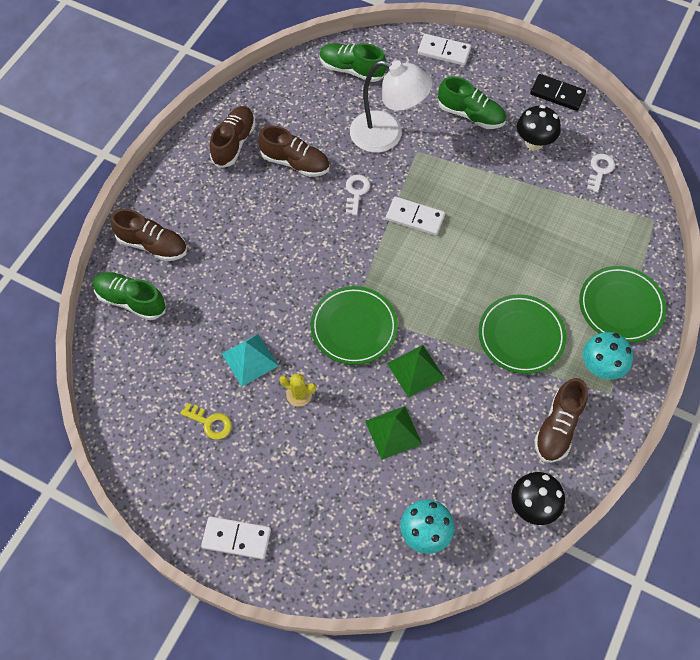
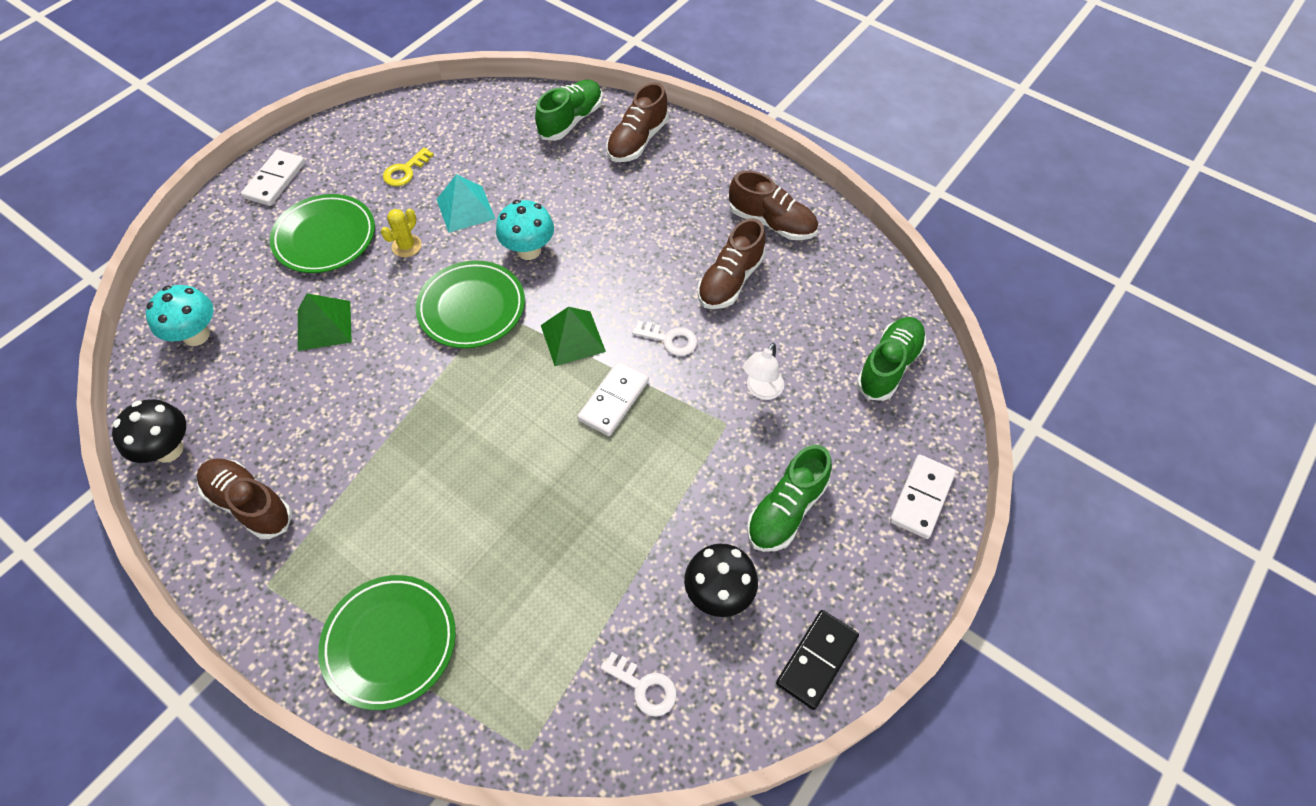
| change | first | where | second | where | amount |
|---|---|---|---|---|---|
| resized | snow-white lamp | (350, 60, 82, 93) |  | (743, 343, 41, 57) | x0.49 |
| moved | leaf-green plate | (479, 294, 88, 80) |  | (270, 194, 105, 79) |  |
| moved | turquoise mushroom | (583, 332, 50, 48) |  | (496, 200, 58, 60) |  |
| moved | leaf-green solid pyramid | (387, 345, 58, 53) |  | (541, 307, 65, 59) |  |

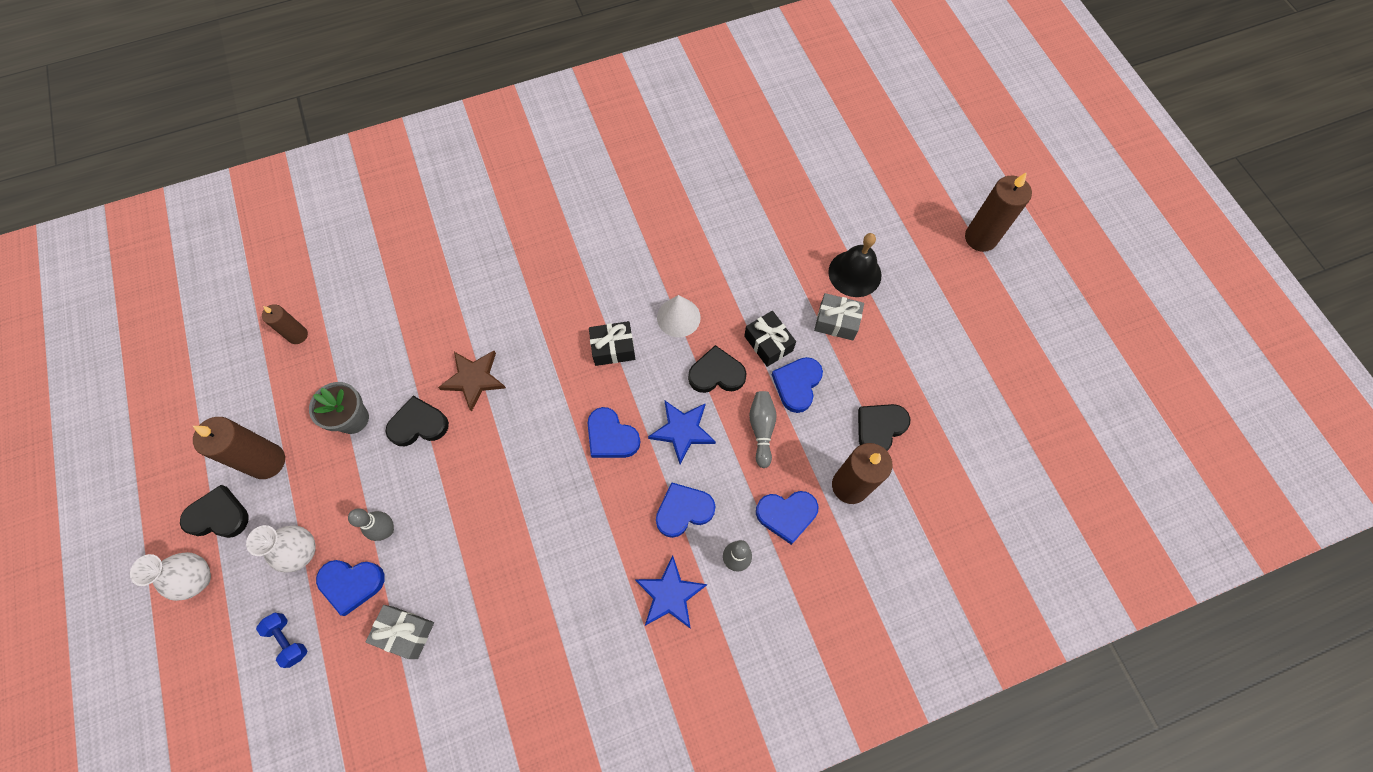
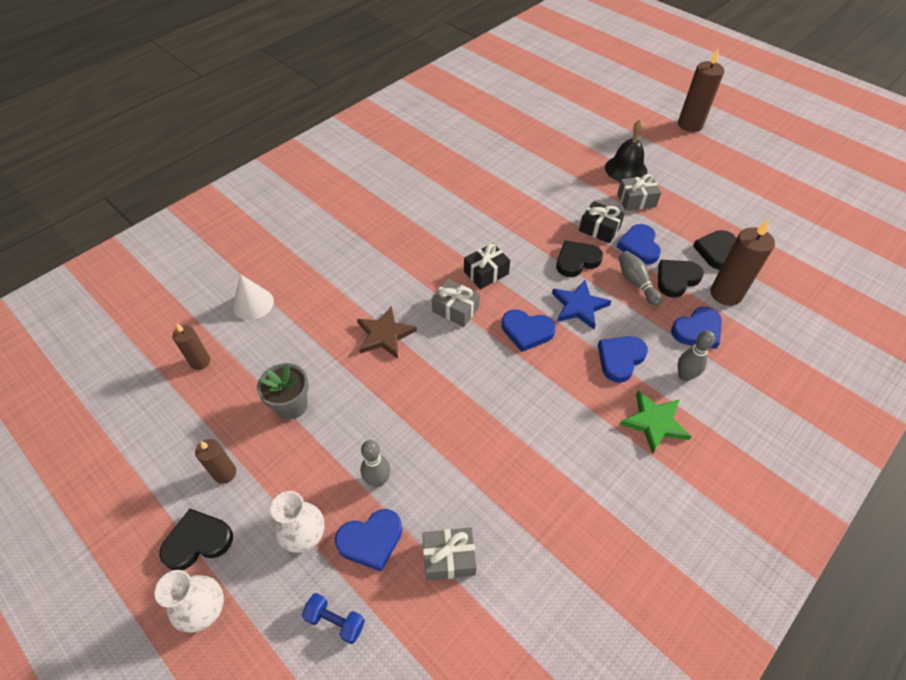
| change | first | where | second | where | amount |
|---|---|---|---|---|---|
| moved | snow-white cone shape | (657, 295, 44, 42) |  | (232, 274, 42, 46) |  |
| moved | black love heart | (385, 396, 64, 50) |  | (658, 260, 46, 37) |  |
| resized | russet pillar candle | (193, 417, 92, 62) |  | (195, 439, 41, 45) | x0.58 |
| recoloured | blue star | (635, 556, 72, 73) | leaf-green star | (620, 390, 72, 64) |  |
| added |  |  | gray present | (432, 279, 48, 48) |  |

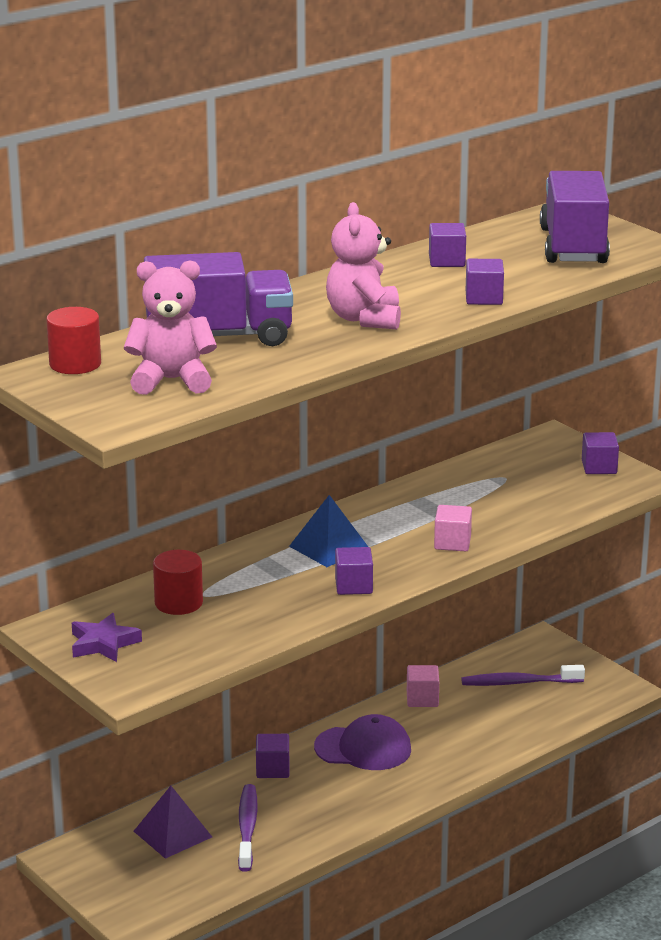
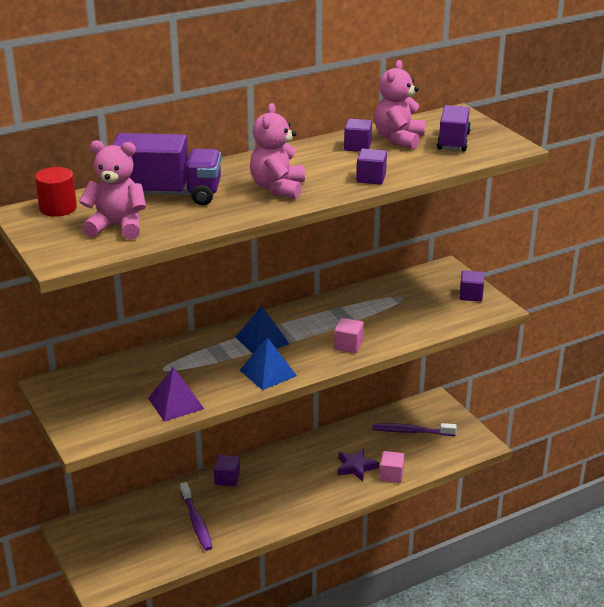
| change | first | where | second | where | amount |
|---|---|---|---|---|---|
| resized | royal purple lorry | (540, 171, 70, 92) |  | (437, 105, 34, 46) | x0.66 |
| replaced | royal purple solid cube | (335, 547, 38, 48) | blue solid pyramid | (240, 337, 57, 53) |  |
| removed | red solid cylinder | (153, 550, 50, 65) |  |  |  |
| moved | royal purple star | (72, 613, 70, 49) |  | (338, 448, 41, 33) |  |
| moved | rose-pink solid cube | (407, 665, 32, 42) |  | (380, 451, 25, 32) |  |
| removed | royal purple peaked cap | (314, 714, 97, 56) |  |  |  |
| turned | royal purple dental brush | (238, 784, 20, 88) |  | (180, 482, 33, 69) | 150 degrees clockwise |
| moved | royal purple solid pyramid | (133, 786, 79, 73) |  | (148, 367, 56, 55) |  |
| added |  |  | rose-pink stuffed bear | (374, 60, 51, 89) |  |

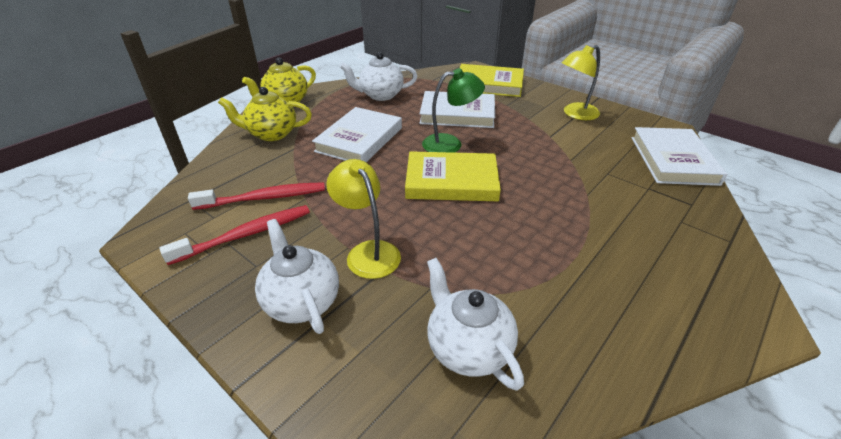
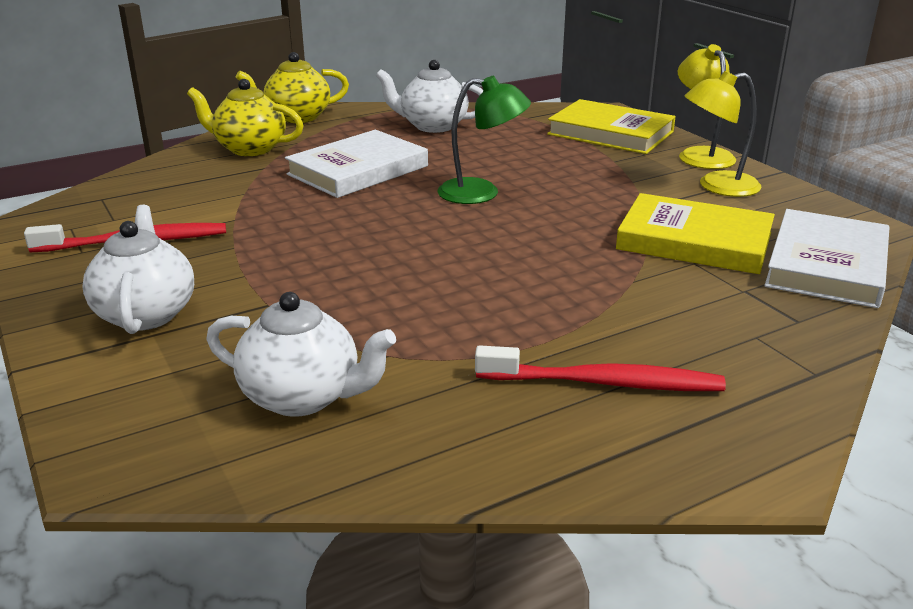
| change | first | where | second | where | amount |
|---|---|---|---|---|---|
| removed | snow-white hardcover | (419, 91, 76, 37) |  |  |  |
| moved | golden hardcover | (405, 151, 96, 50) |  | (616, 193, 159, 81) |  |
| moved | golden lamp | (326, 159, 75, 120) |  | (678, 44, 58, 125) |  |
| moved | red dental brush | (188, 182, 137, 28) |  | (475, 345, 251, 46) |  |
| turned | snow-white china teapot | (427, 258, 97, 133) |  | (206, 292, 190, 125) | 120 degrees clockwise |

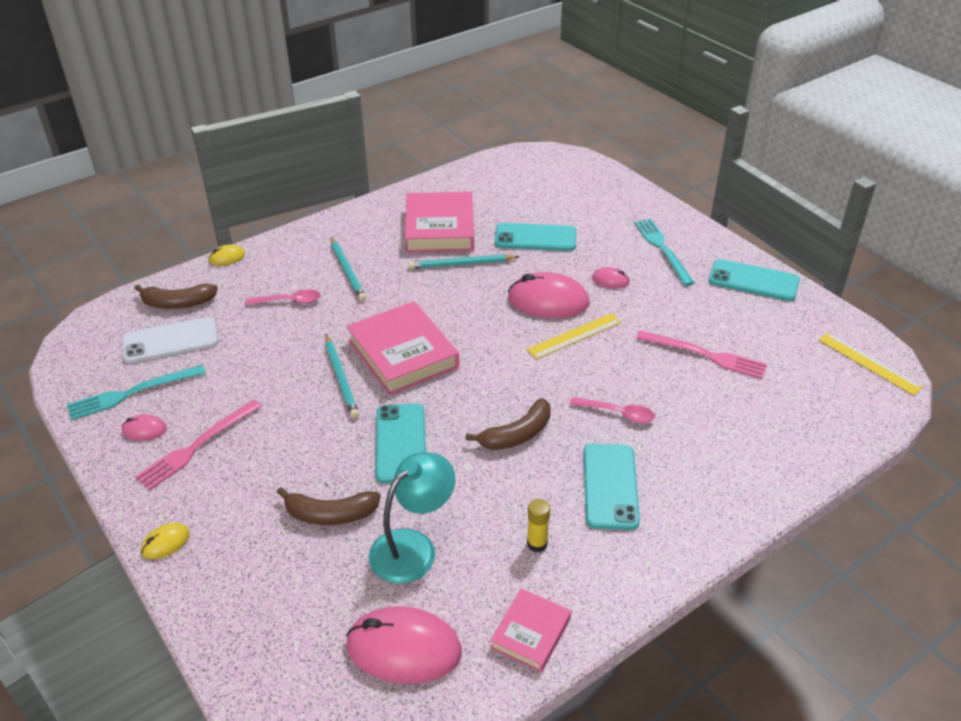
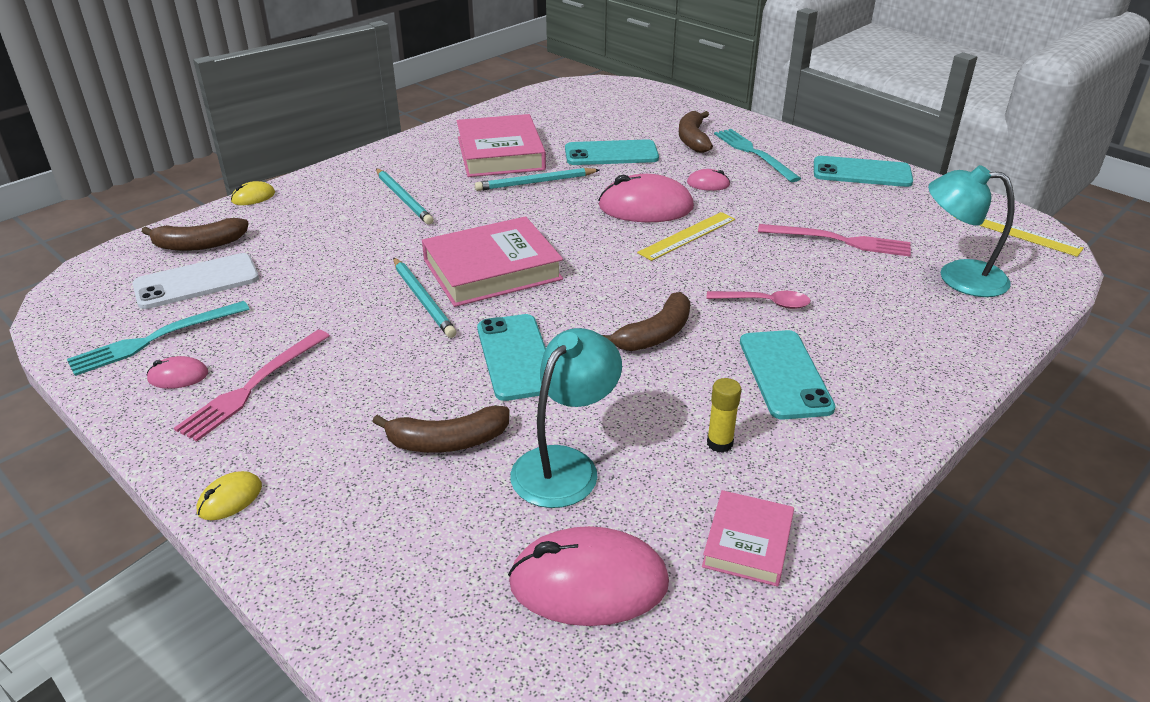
| change | first | where | second | where | amount |
|---|---|---|---|---|---|
| removed | rose-pink teaspoon | (245, 289, 76, 16) |  |  |  |
| turned | rose-pink hardcover | (346, 301, 113, 95) |  | (422, 216, 141, 91) | 75 degrees counterclockwise |
| added |  |  | russet banana | (679, 111, 34, 42) |  |
| added |  |  | turquoise lamp | (928, 165, 87, 132) |  |

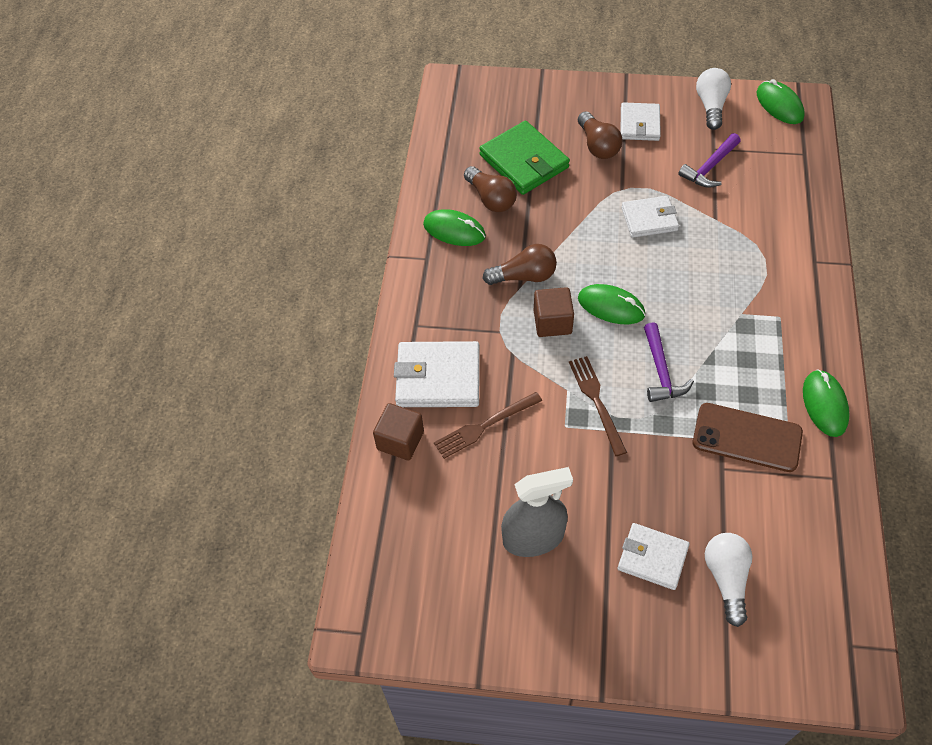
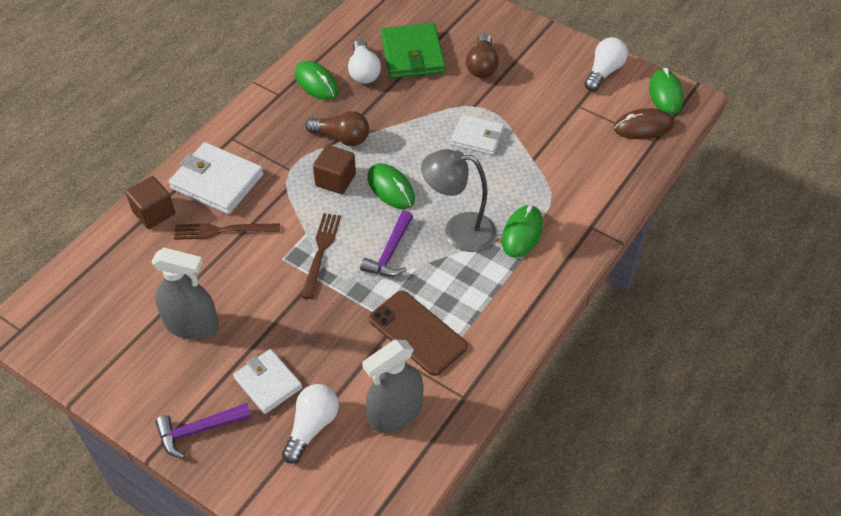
| change | first | where | second | where | amount |
|---|---|---|---|---|---|
| removed | snow-white billfold | (621, 102, 40, 39) |  |  |  |
| moved | royal purple carpenter's hammer | (678, 133, 63, 55) |  | (155, 403, 96, 56) |  |
| recoloured | russet lightbulb | (464, 166, 53, 46) | snow-white lightbulb | (348, 39, 33, 45) |  |
| moved | leaf-green PC mouse | (803, 369, 47, 68) |  | (502, 205, 41, 53) |  |
| added |  |  | russet PC mouse | (614, 108, 60, 31) |  |
| added |  |  | gray lamp | (421, 149, 75, 103) |  |
| added |  |  | gray spray cleaner | (362, 340, 62, 93) |  |

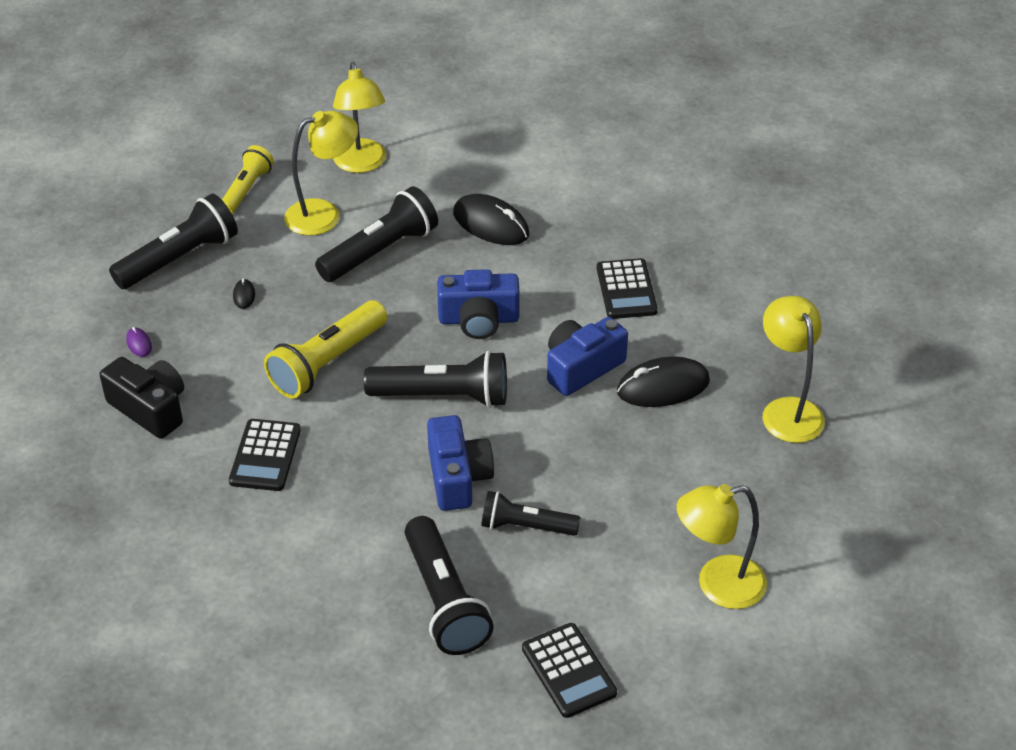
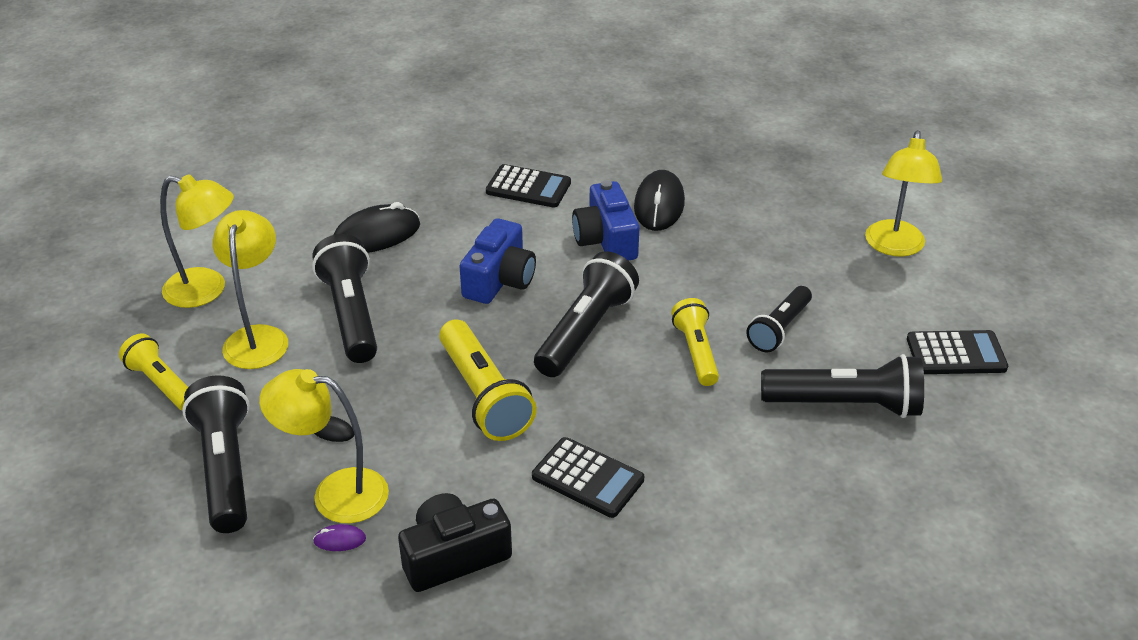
| change | first | where | second | where | amount |
|---|---|---|---|---|---|
| moved | golden lamp | (763, 296, 62, 147) |  | (259, 369, 130, 154) |  |
| replaced | blue photo camera | (427, 415, 67, 96) | golden pocket torch | (671, 298, 48, 88) |  |

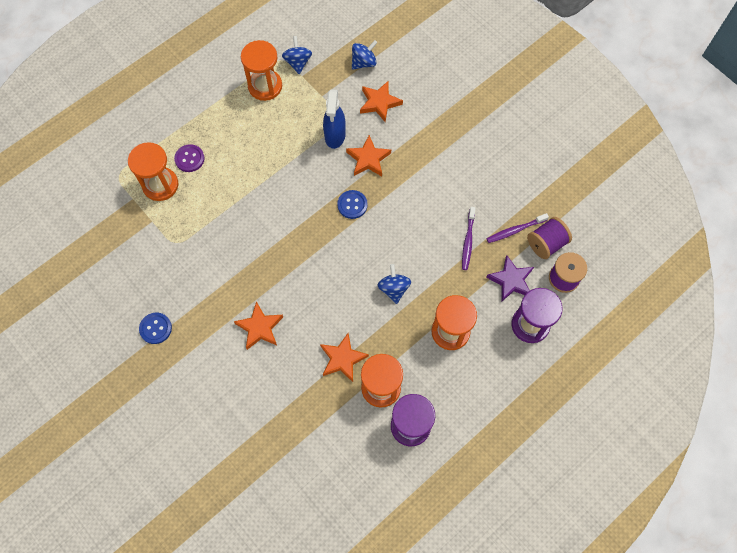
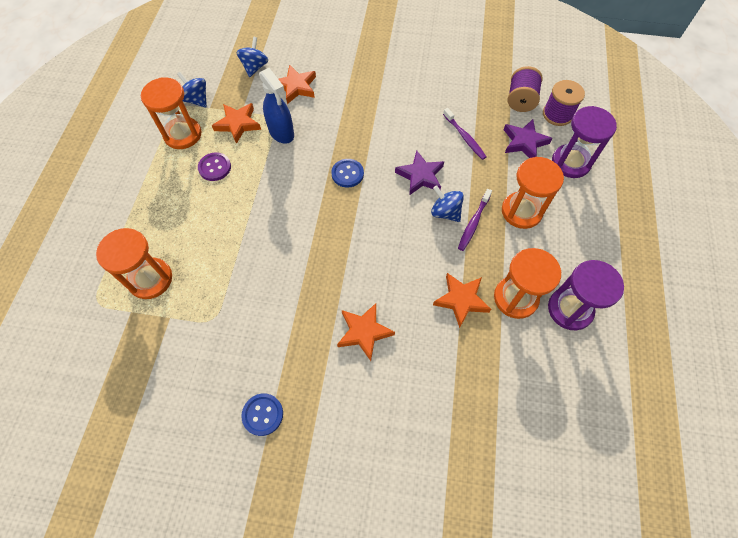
| change | first | where | second | where | amount |
|---|---|---|---|---|---|
| moved | bright orange star | (346, 135, 45, 41) |  | (212, 103, 49, 41) |  |
| moved | royal purple shirt button | (174, 144, 31, 28) |  | (198, 152, 33, 29) |  |
| moved | royal purple dental brush | (486, 213, 63, 30) |  | (458, 189, 34, 62) |  |
| added |  |  | royal purple star | (395, 150, 49, 45) |  |

